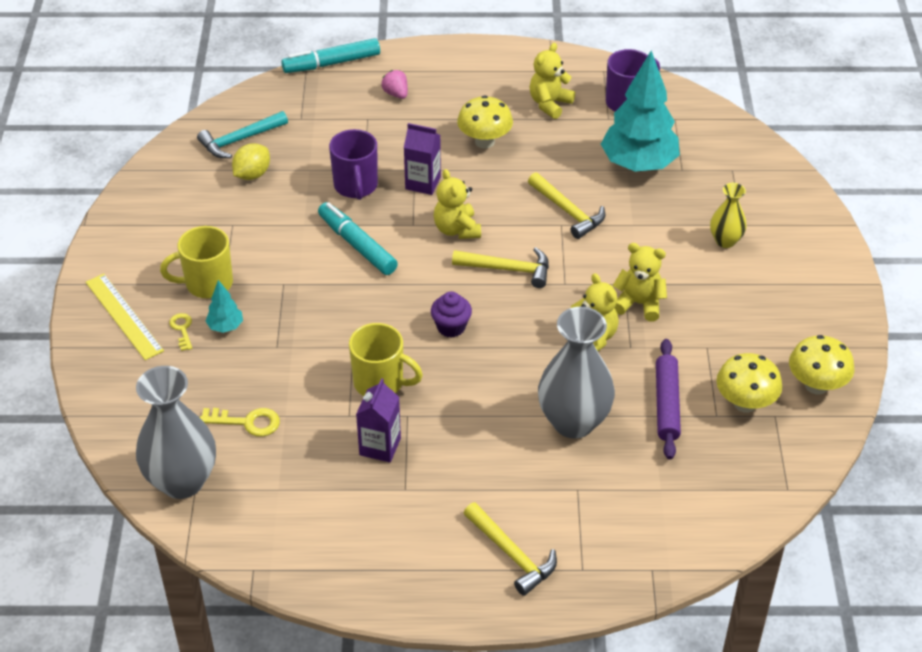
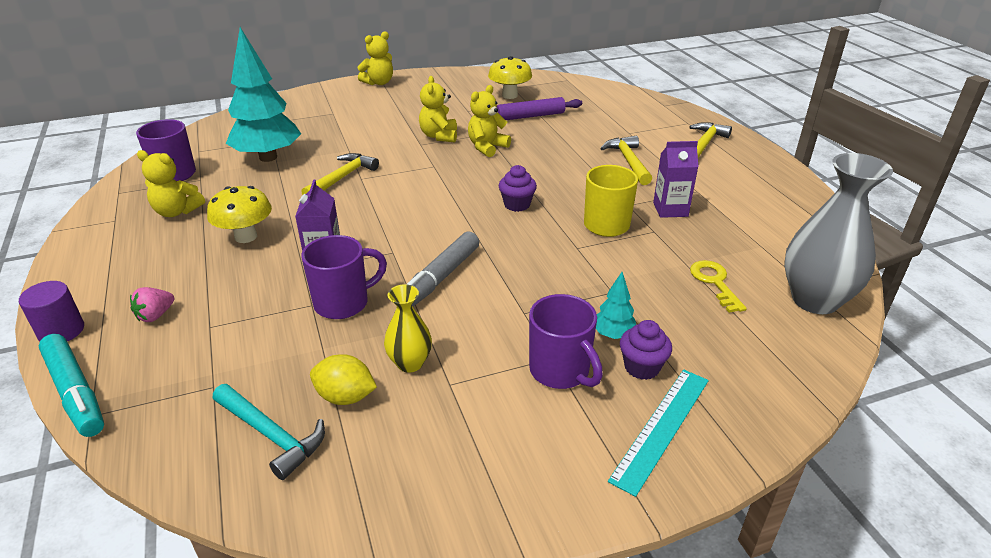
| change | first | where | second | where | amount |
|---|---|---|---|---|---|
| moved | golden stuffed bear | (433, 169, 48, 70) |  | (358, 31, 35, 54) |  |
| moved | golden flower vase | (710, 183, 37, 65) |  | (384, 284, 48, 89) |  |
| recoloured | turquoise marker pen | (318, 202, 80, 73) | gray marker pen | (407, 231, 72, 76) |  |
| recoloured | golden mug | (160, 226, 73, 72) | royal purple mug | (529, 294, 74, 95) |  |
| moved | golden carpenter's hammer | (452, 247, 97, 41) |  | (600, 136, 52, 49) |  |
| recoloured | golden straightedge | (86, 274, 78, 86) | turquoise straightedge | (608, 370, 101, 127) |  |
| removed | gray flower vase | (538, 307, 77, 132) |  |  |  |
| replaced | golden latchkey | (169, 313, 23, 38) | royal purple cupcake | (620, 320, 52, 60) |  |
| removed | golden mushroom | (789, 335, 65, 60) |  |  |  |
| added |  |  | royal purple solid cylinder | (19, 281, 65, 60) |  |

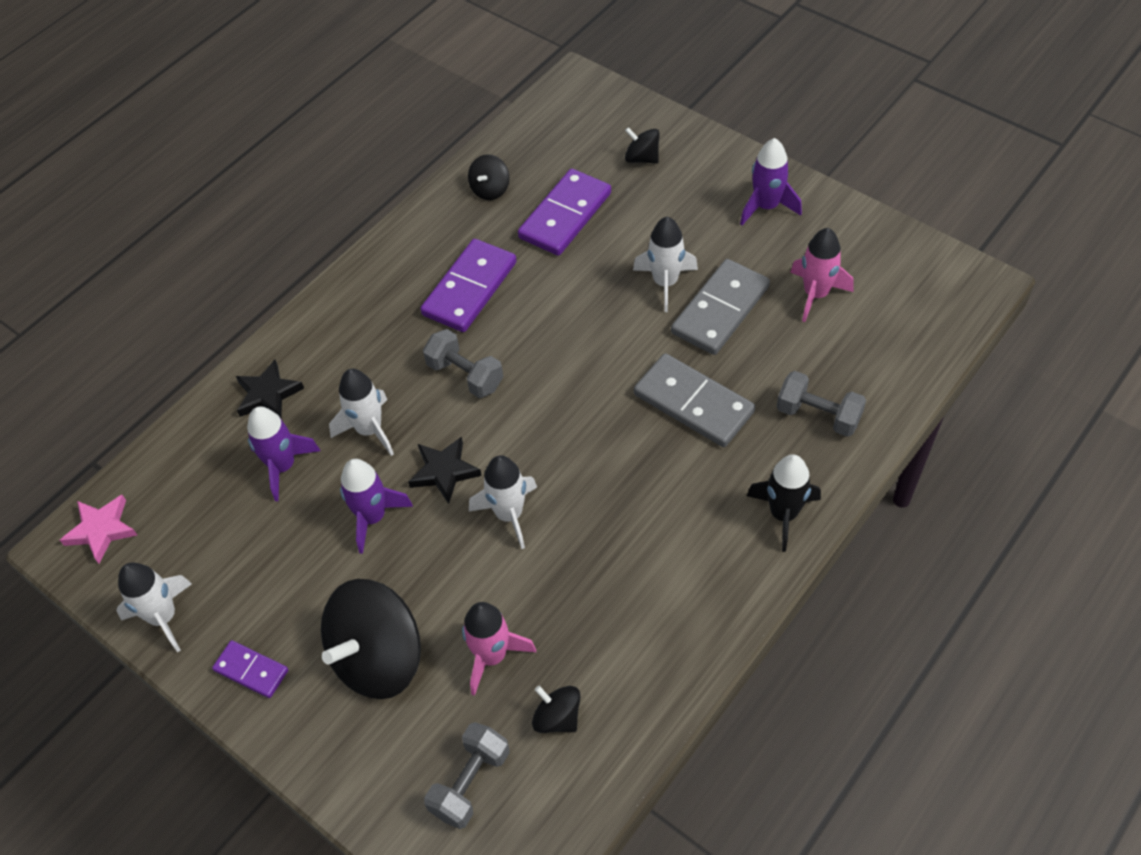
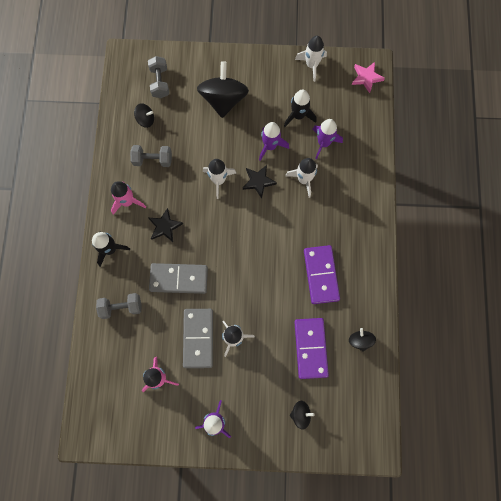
| change | first | where | second | where | amount |
|---|---|---|---|---|---|
| moved | gray hand weight | (423, 329, 80, 69) |  | (130, 145, 42, 22) |  |
| moved | black star | (236, 360, 68, 58) |  | (149, 208, 34, 34) |  |
| moved | rose-pink spaceship | (462, 602, 74, 94) |  | (111, 181, 35, 34) |  |
| removed | royal purple domino | (212, 640, 76, 58) |  |  |  |
| added |  |  | black spaceship | (284, 89, 32, 38) |  |

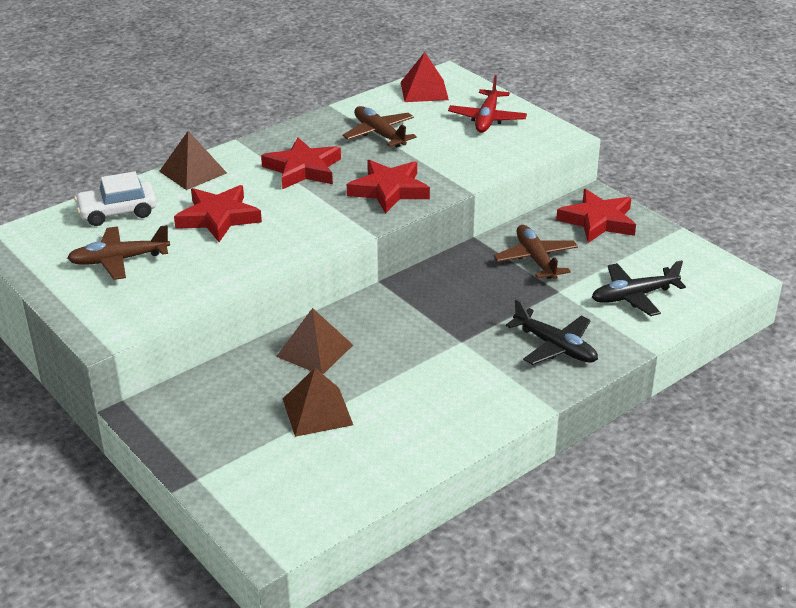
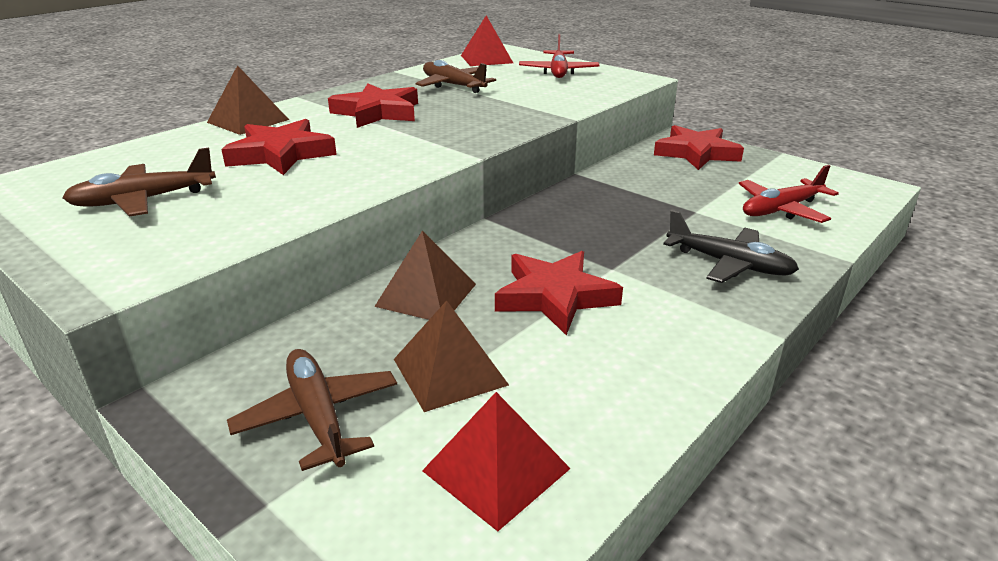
| change | first | where | second | where | amount |
|---|---|---|---|---|---|
| moved | red star | (347, 160, 83, 54) |  | (495, 251, 128, 84) |  |
| removed | snow-white toy car | (74, 171, 83, 55) |  |  |  |
| moved | russet toy plane | (494, 225, 84, 54) |  | (227, 349, 170, 122) |  |
| recoloured | black toy plane | (592, 260, 94, 56) | red toy plane | (739, 165, 100, 58) |  |
| added |  |  | red solid pyramid | (422, 392, 149, 139) |  |

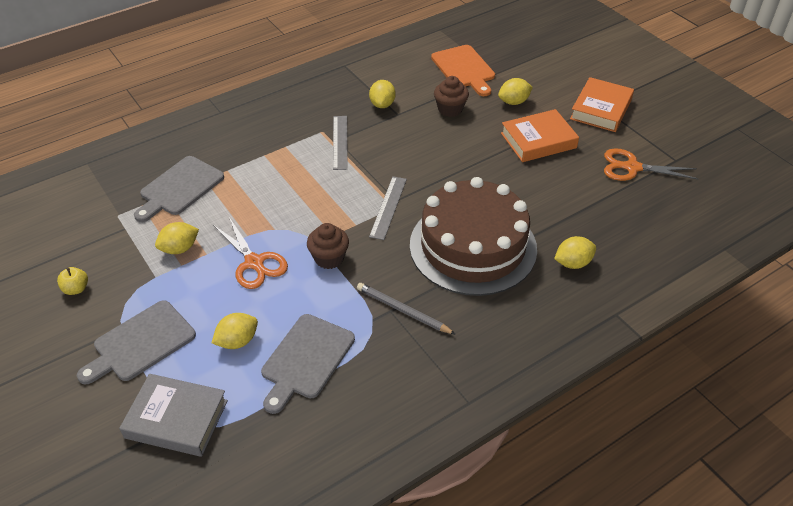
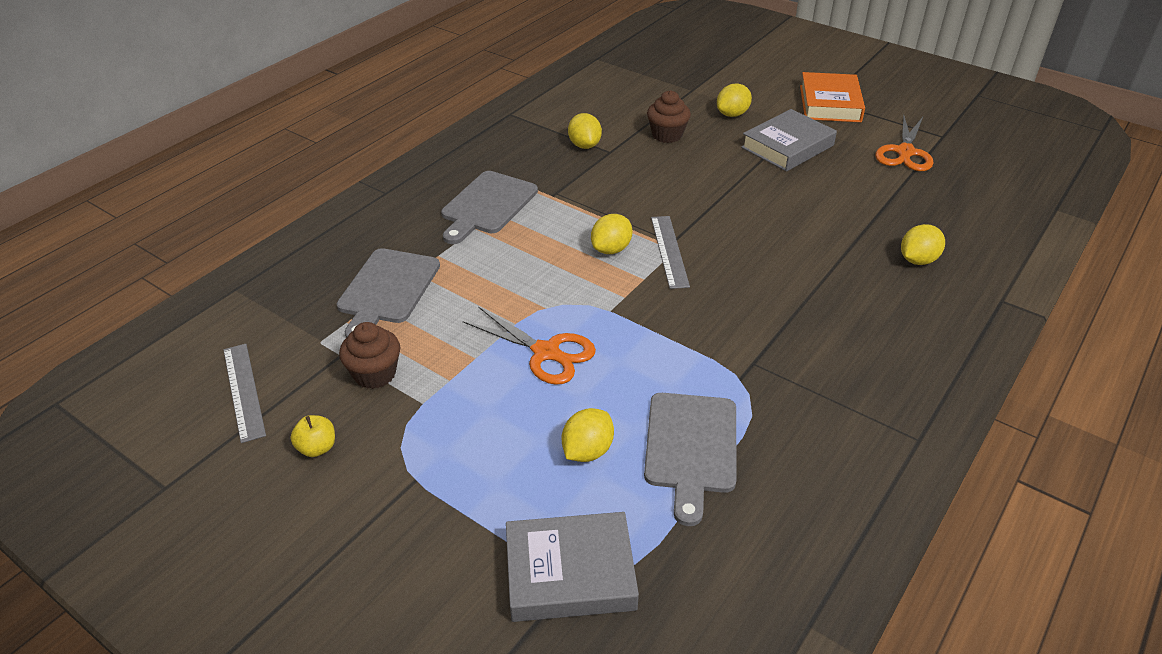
| change | first | where | second | where | amount |
|---|---|---|---|---|---|
| removed | bright orange bread board | (431, 45, 64, 51) |  |  |  |
| recoloured | bright orange hardcover | (501, 109, 78, 53) | gray hardcover | (741, 109, 96, 63) |  |
| moved | gray straightedge | (333, 116, 15, 54) |  | (223, 344, 43, 99) |  |
| turned | bright orange shears | (604, 148, 94, 33) |  | (875, 115, 59, 56) | 60 degrees counterclockwise |
| removed | russet cake | (410, 177, 127, 119) |  |  |  |
| moved | golden citrus fruit | (155, 222, 44, 32) |  | (591, 214, 41, 40) |  |
| moved | russet cupcake | (307, 223, 42, 46) |  | (339, 322, 61, 67) |  |
| removed | gray lead pencil | (357, 283, 98, 51) |  |  |  |
| moved | gray bread board | (77, 300, 119, 85) |  | (441, 171, 97, 73) |  |

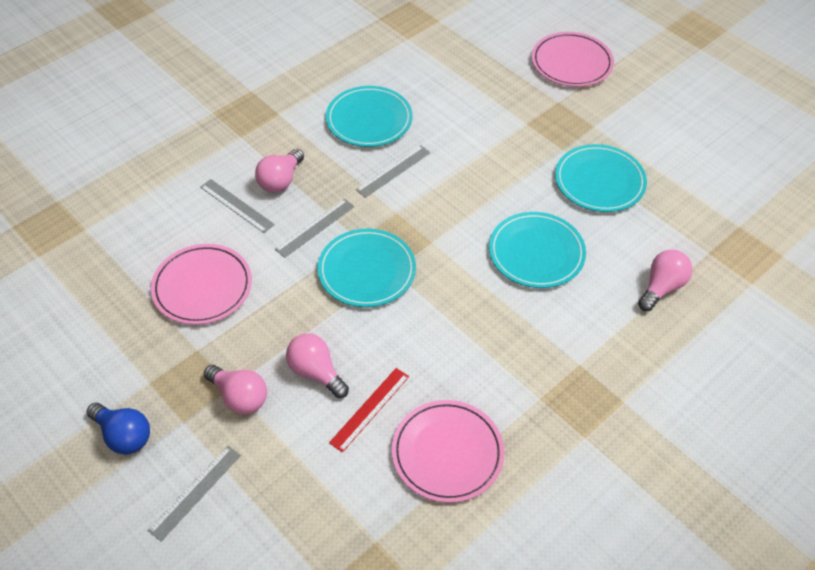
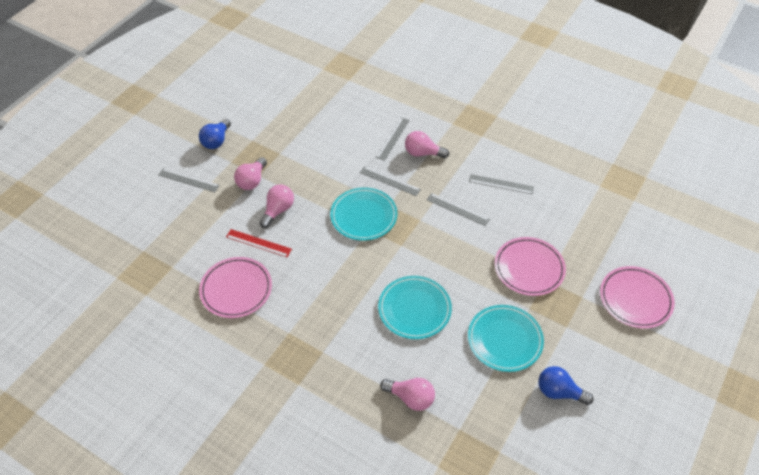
| change | first | where | second | where | amount |
|---|---|---|---|---|---|
| replaced | turquoise plate | (326, 86, 86, 61) | gray straightedge | (469, 174, 65, 20) |  |
| moved | rose-pink plate | (151, 244, 101, 81) |  | (495, 237, 71, 59) |  |
| added |  |  | blue lightbulb | (538, 366, 56, 39) |  |

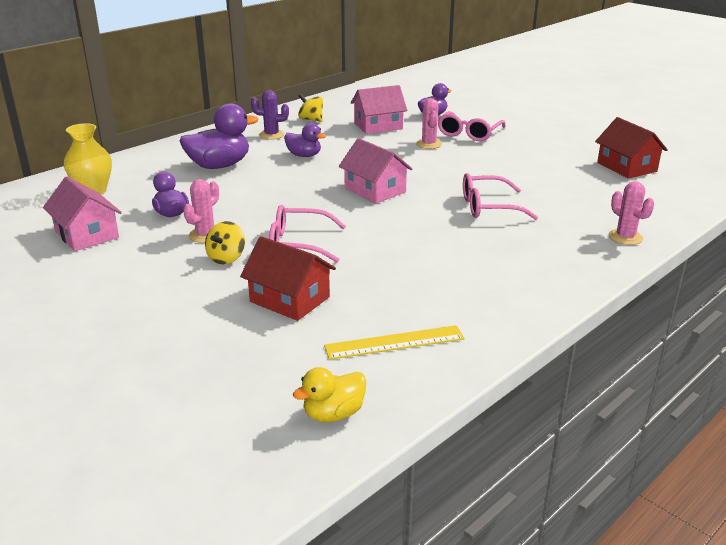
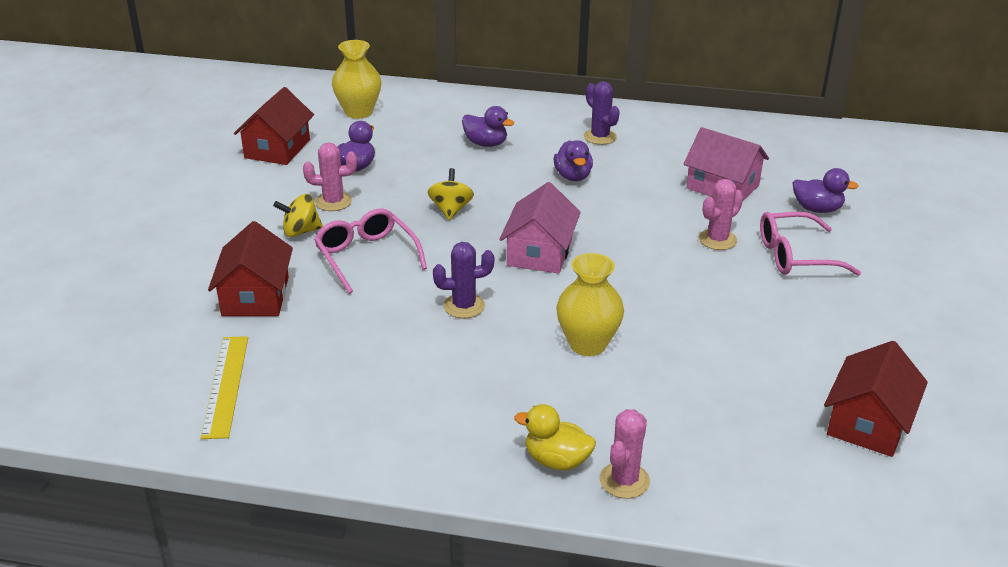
| change | first | where | second | where | amount |
|---|---|---|---|---|---|
| moved | golden spinning top | (298, 94, 25, 28) |  | (428, 168, 46, 52) |  |
| resized | royal purple duck | (180, 103, 78, 66) |  | (462, 106, 52, 41) | x0.59 |
| replaced | rose-pink eyeglasses | (463, 173, 75, 47) | golden flower vase | (556, 253, 68, 103) |  |
| recoloured | rose-pink toy house | (43, 177, 79, 74) | red toy house | (234, 87, 80, 78) |  |
| turned | golden straightedge | (324, 325, 141, 35) |  | (201, 336, 47, 103) | 45 degrees clockwise |
| moved | golden duck | (293, 367, 73, 55) |  | (514, 404, 82, 66) |  |
| added |  |  | royal purple prickly plant | (433, 242, 61, 76) |  |

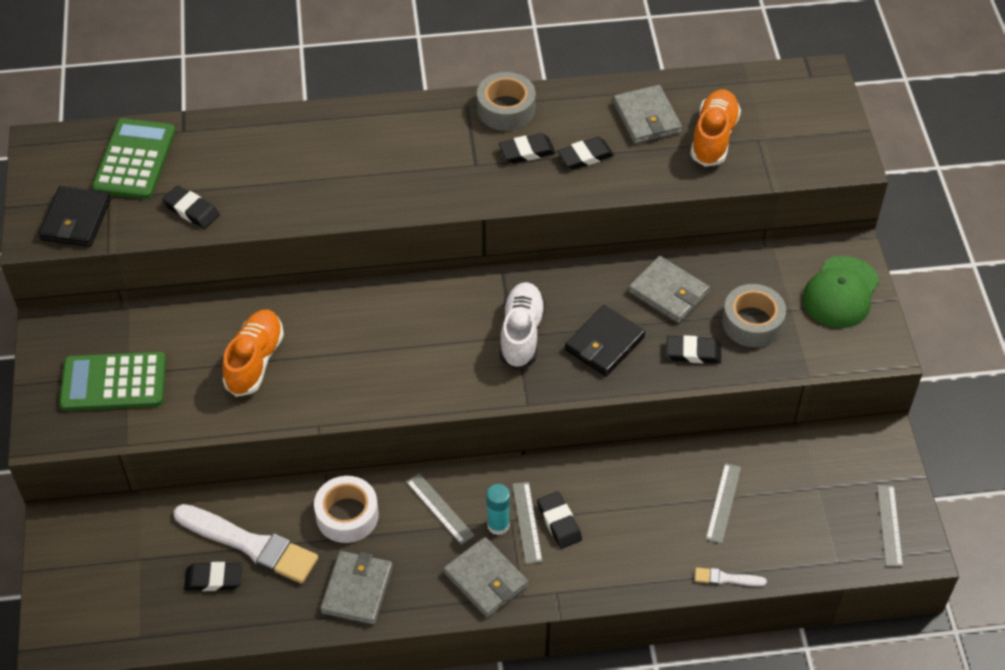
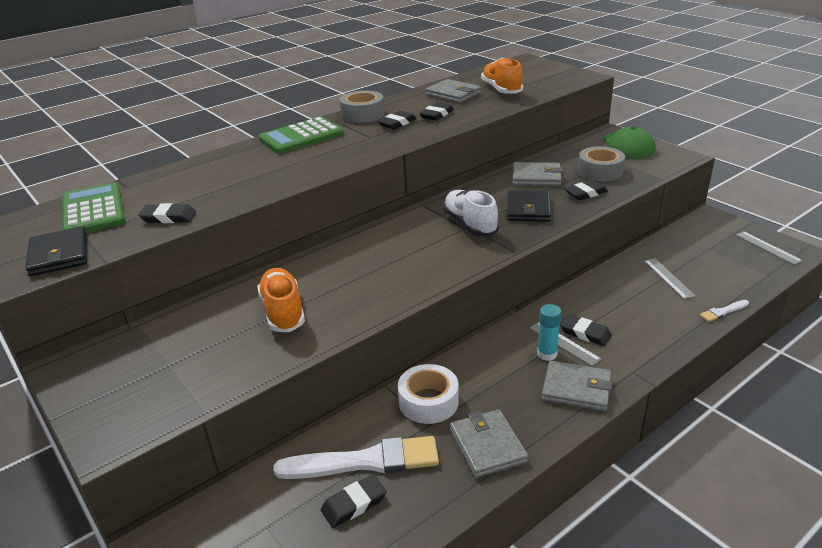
| change | first | where | second | where | amount |
|---|---|---|---|---|---|
| moved | leaf-green pocket calculator | (59, 352, 107, 59) |  | (258, 117, 86, 37) |  |
| removed | gray straightedge | (406, 473, 69, 72) |  |  |  |

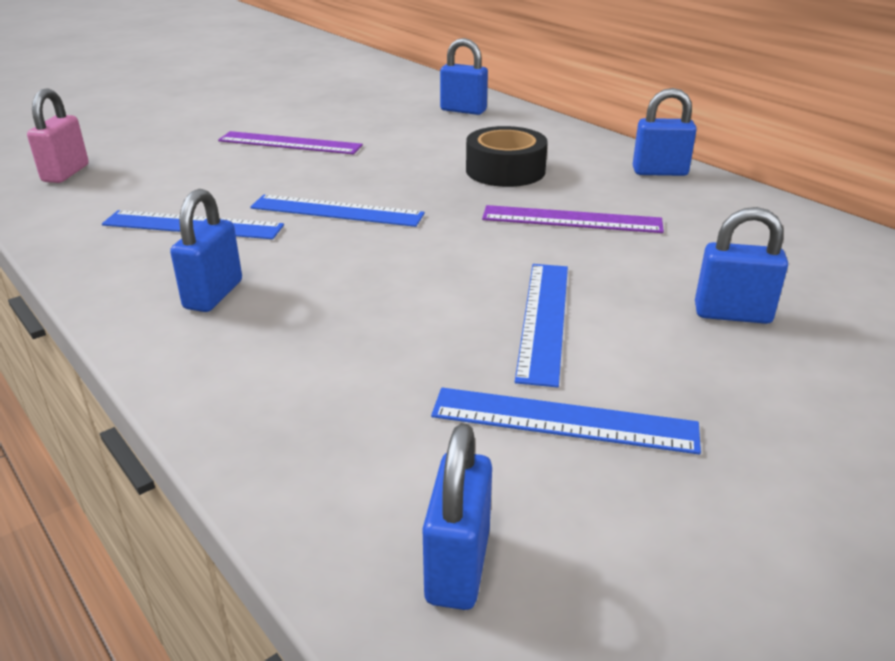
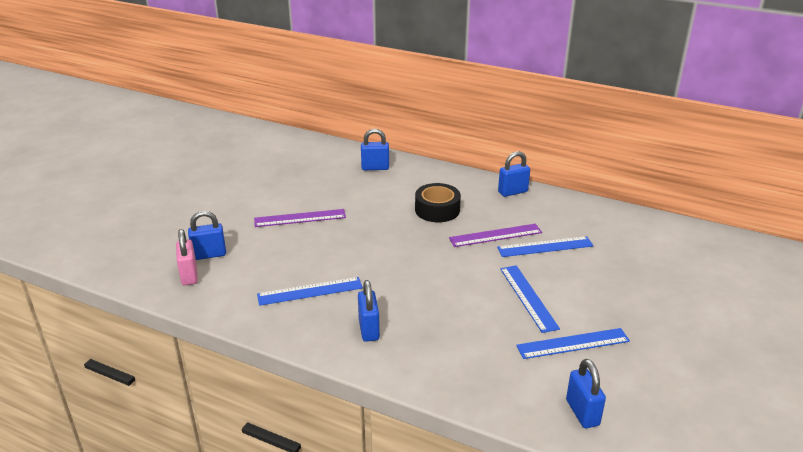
| change | first | where | second | where | amount |
|---|---|---|---|---|---|
| moved | blue straightedge | (250, 195, 175, 32) |  | (497, 236, 97, 21) |  |
| moved | blue lock | (695, 207, 93, 117) |  | (188, 211, 38, 49) |  |

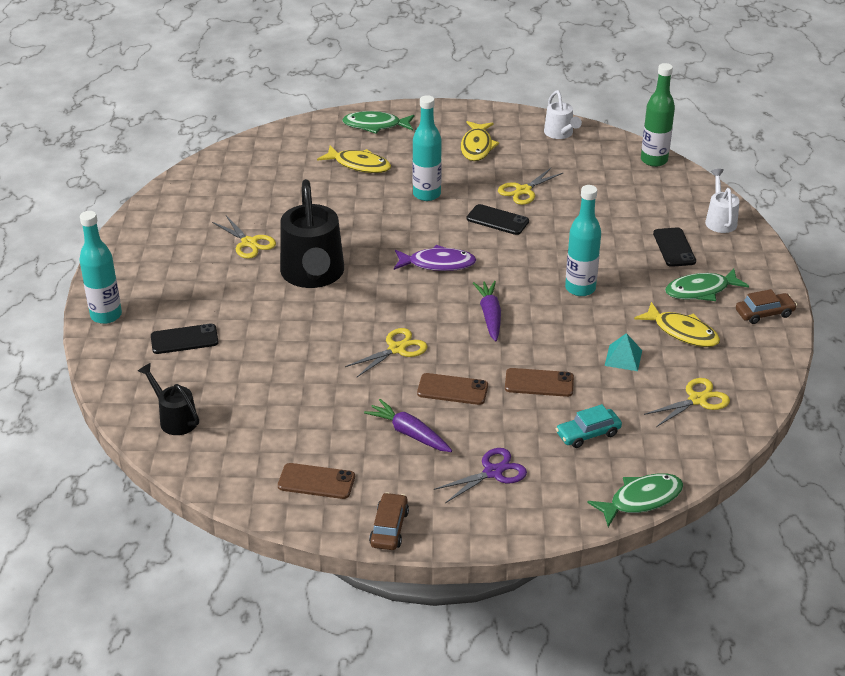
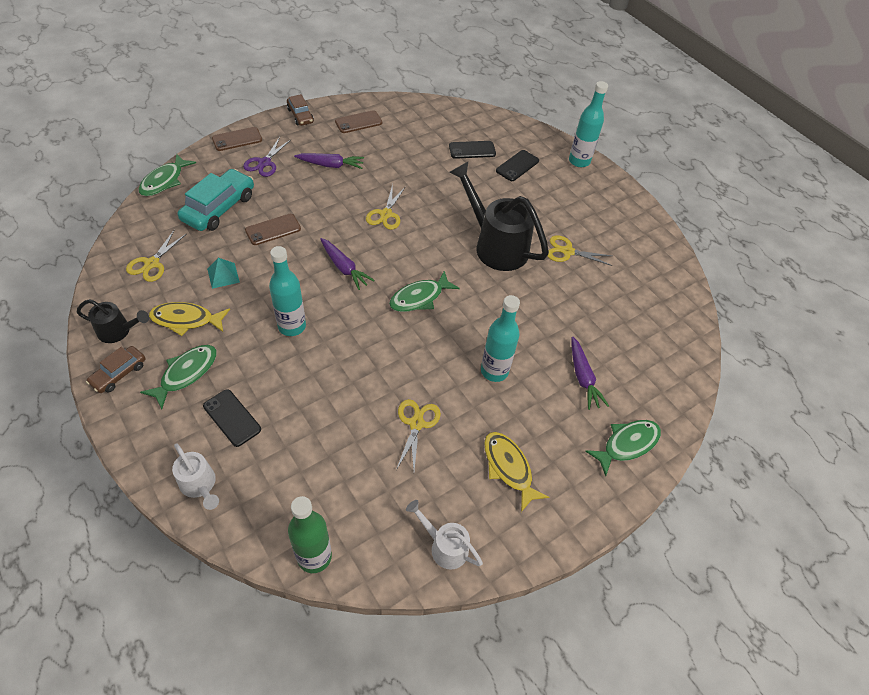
| change | first | where | second | where | amount |
|---|---|---|---|---|---|
| replaced | golden toy fish | (317, 146, 74, 27) | royal purple carrot | (571, 337, 38, 73) |  |
| moved | black smartphone | (467, 204, 62, 31) |  | (449, 141, 47, 18) |  |
| recoloured | royal purple toy fish | (394, 245, 82, 26) | leaf-green toy fish | (389, 271, 71, 41) |  |
| moved | black watering pot | (138, 363, 61, 72) |  | (77, 299, 72, 44) |  |
| moved | russet smartphone | (417, 373, 71, 32) |  | (212, 127, 50, 24) |  |
| resized | turquoise toy car | (556, 404, 66, 44) |  | (178, 169, 76, 62) | x1.76 |

